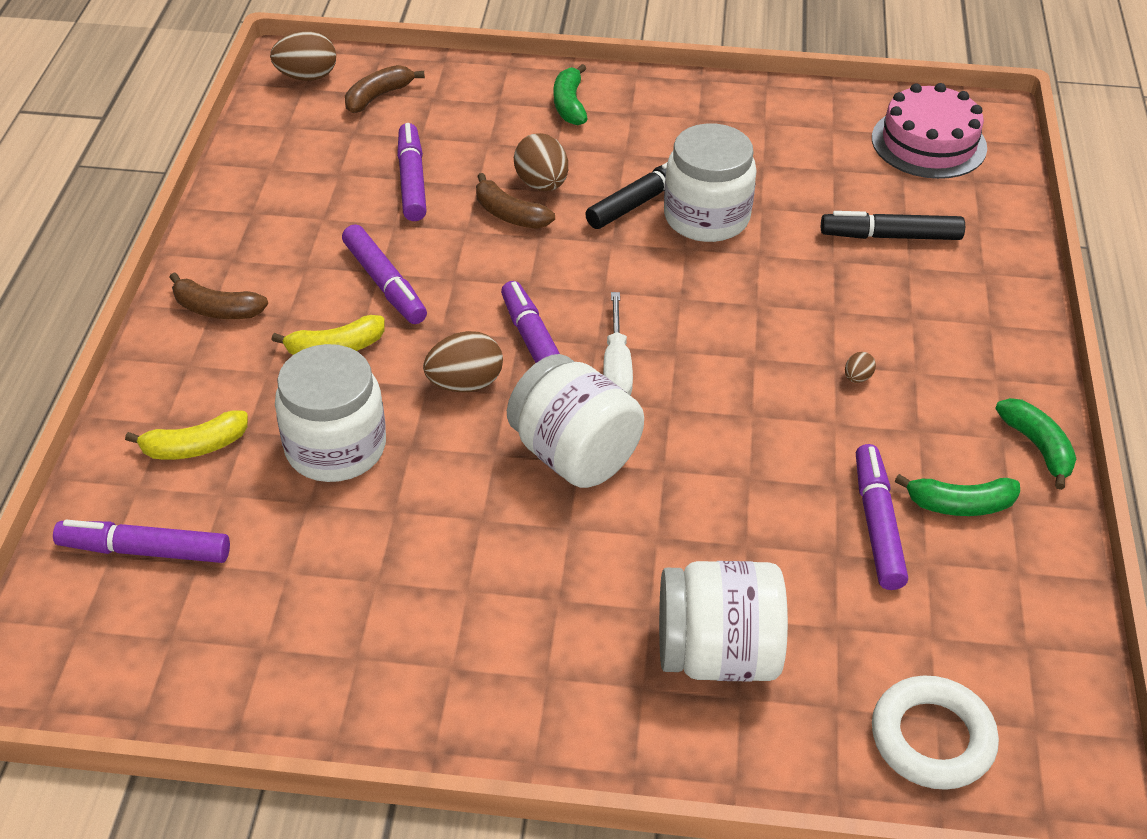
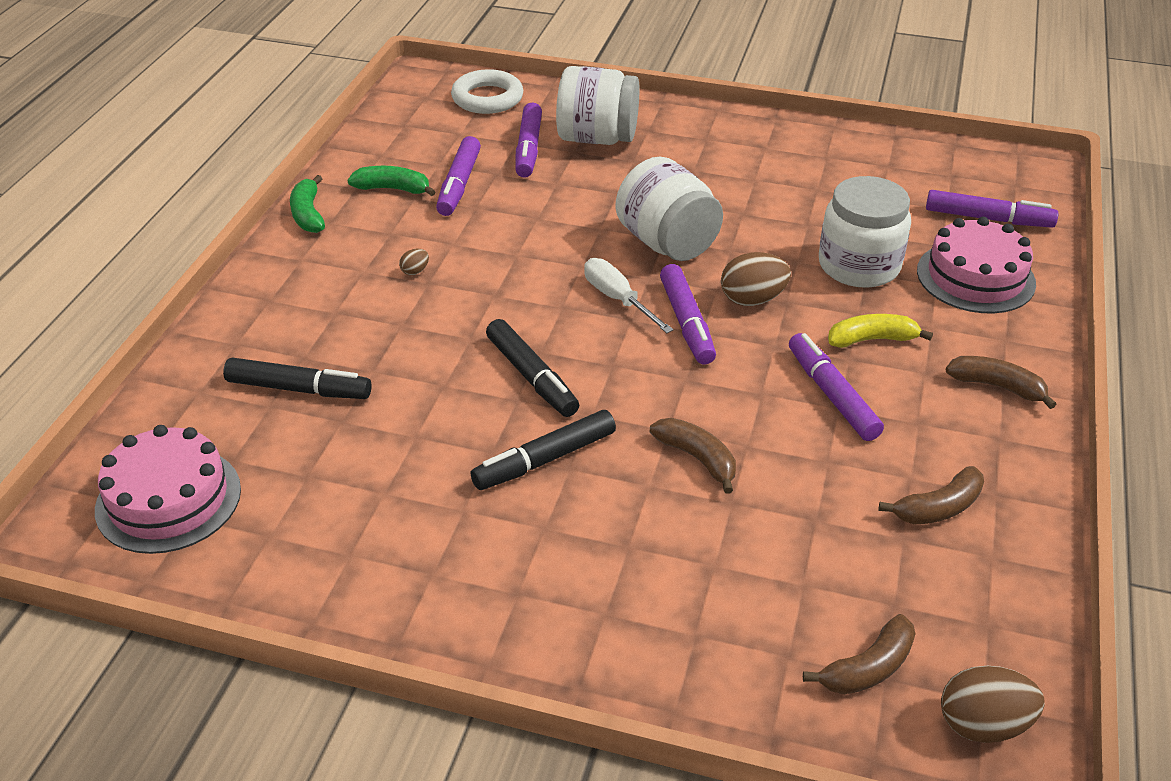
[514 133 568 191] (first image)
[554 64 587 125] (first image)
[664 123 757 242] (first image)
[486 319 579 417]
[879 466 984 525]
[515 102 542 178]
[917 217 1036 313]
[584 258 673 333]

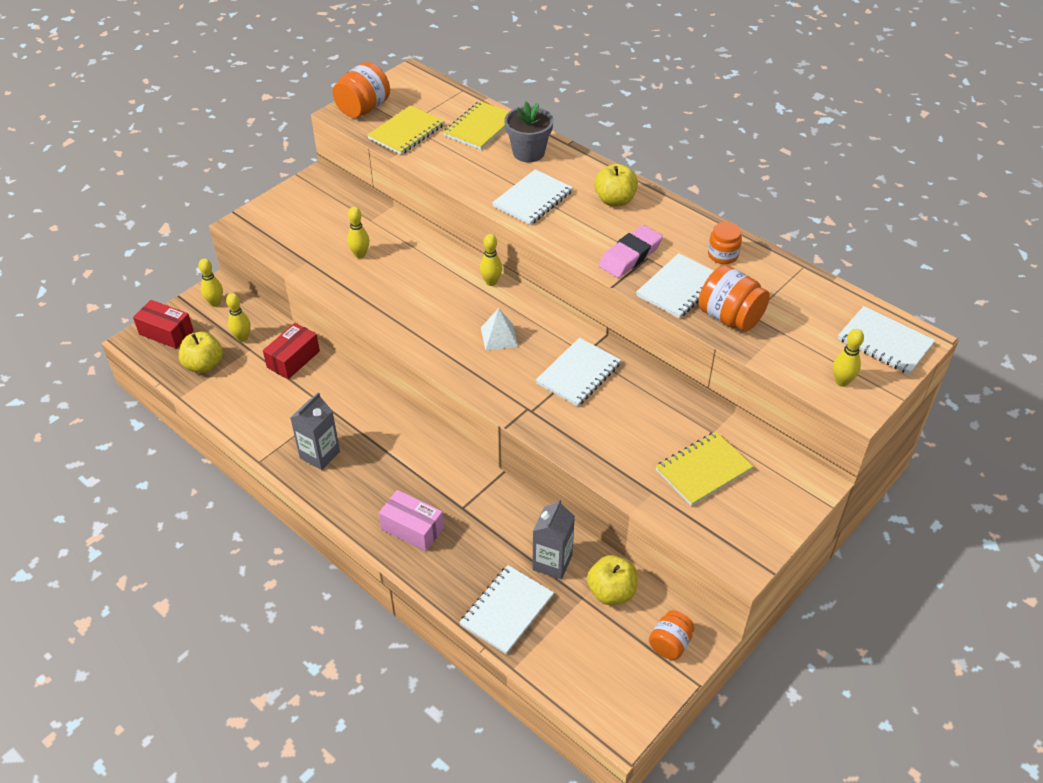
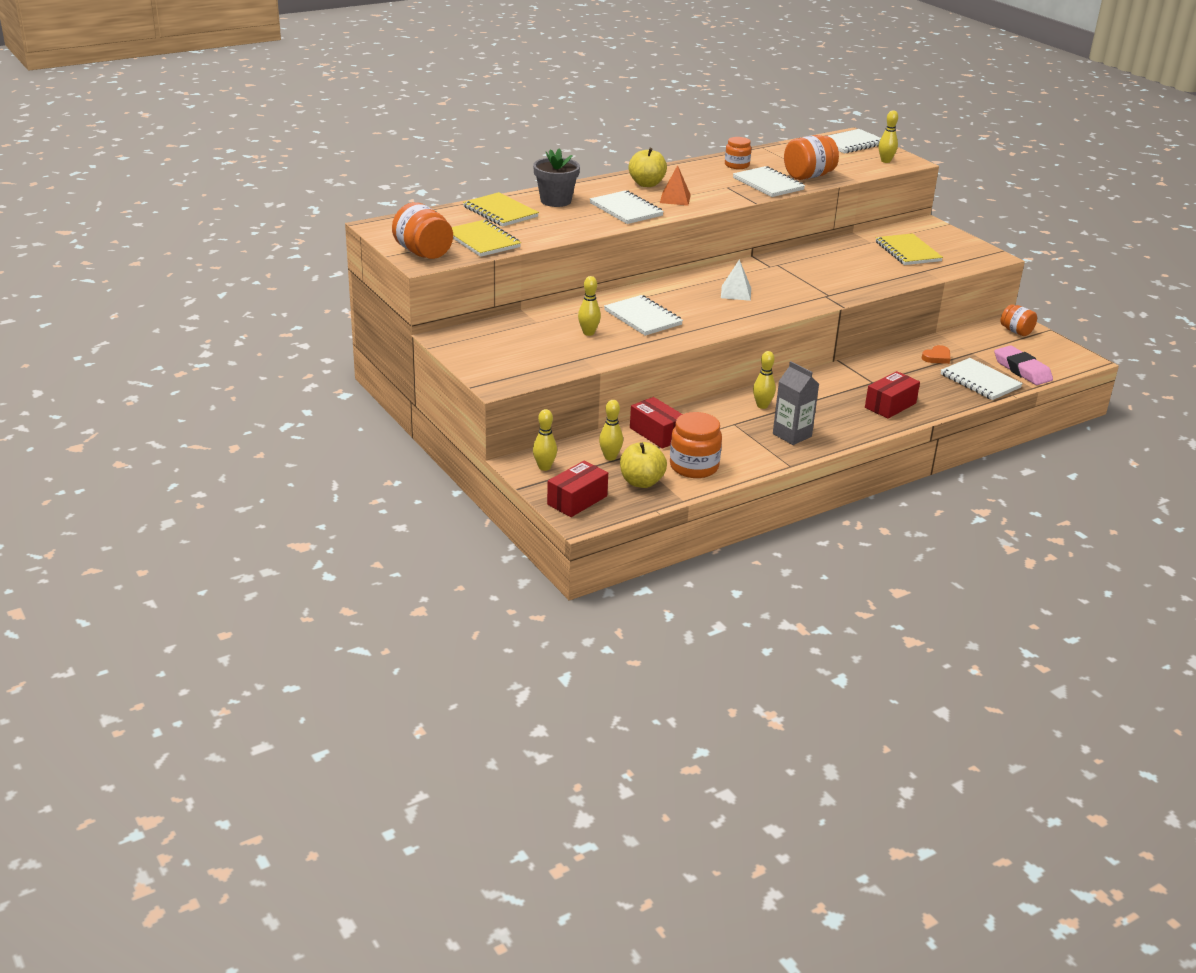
[587 555 638 605] (first image)
[660 165 691 206]
[670 412 722 478]
[753 351 776 409]
[604 295 683 336]
[994 345 1053 385]
[922 345 951 364]
[865 371 920 419]

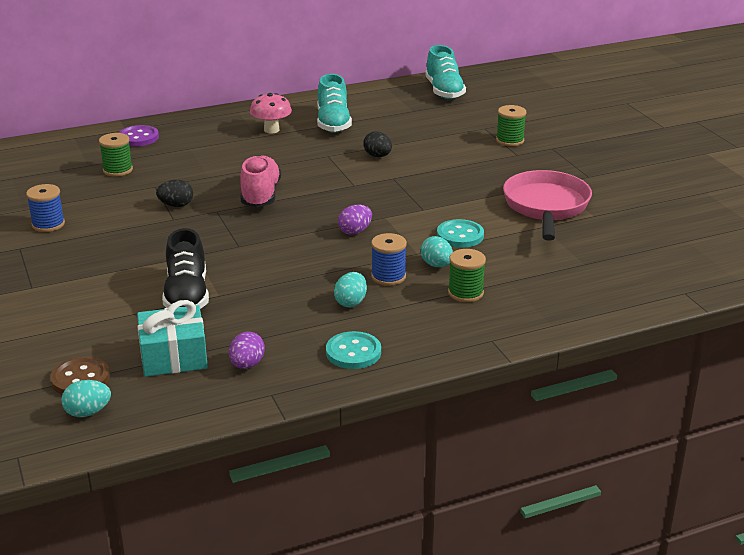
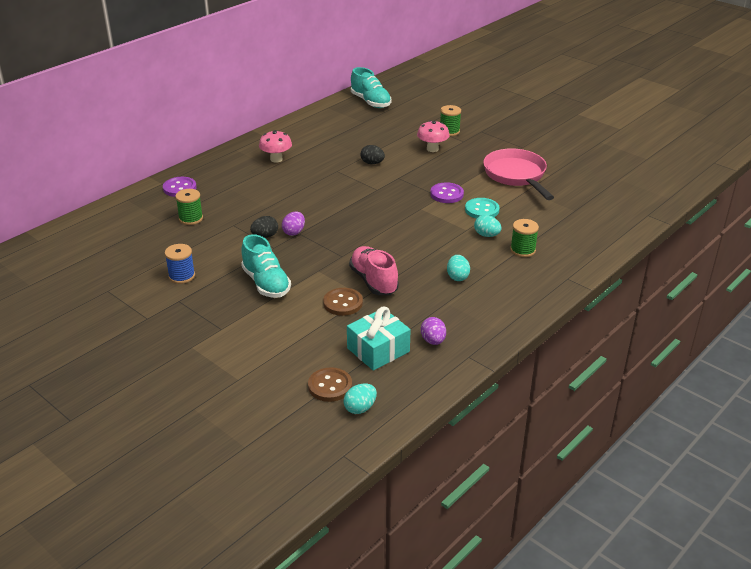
[326 331 381 369] (first image)
[371 233 407 286] (first image)
[417 120 450 152]
[430 182 464 203]
[349 246 399 295]
[241 234 291 298]
[282 212 305 236]
[323 288 363 316]

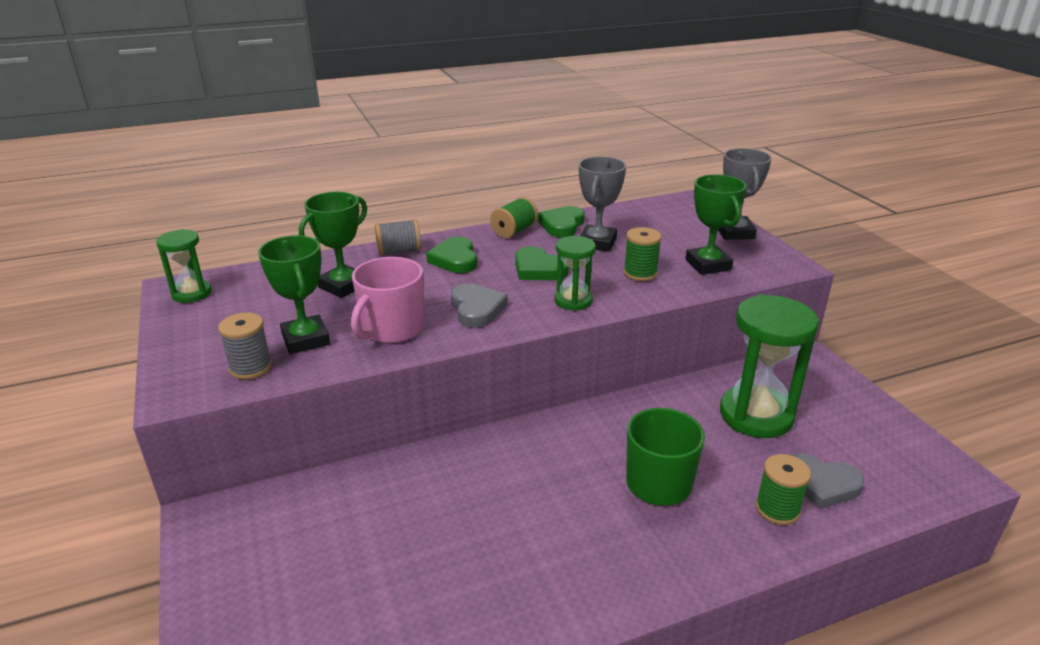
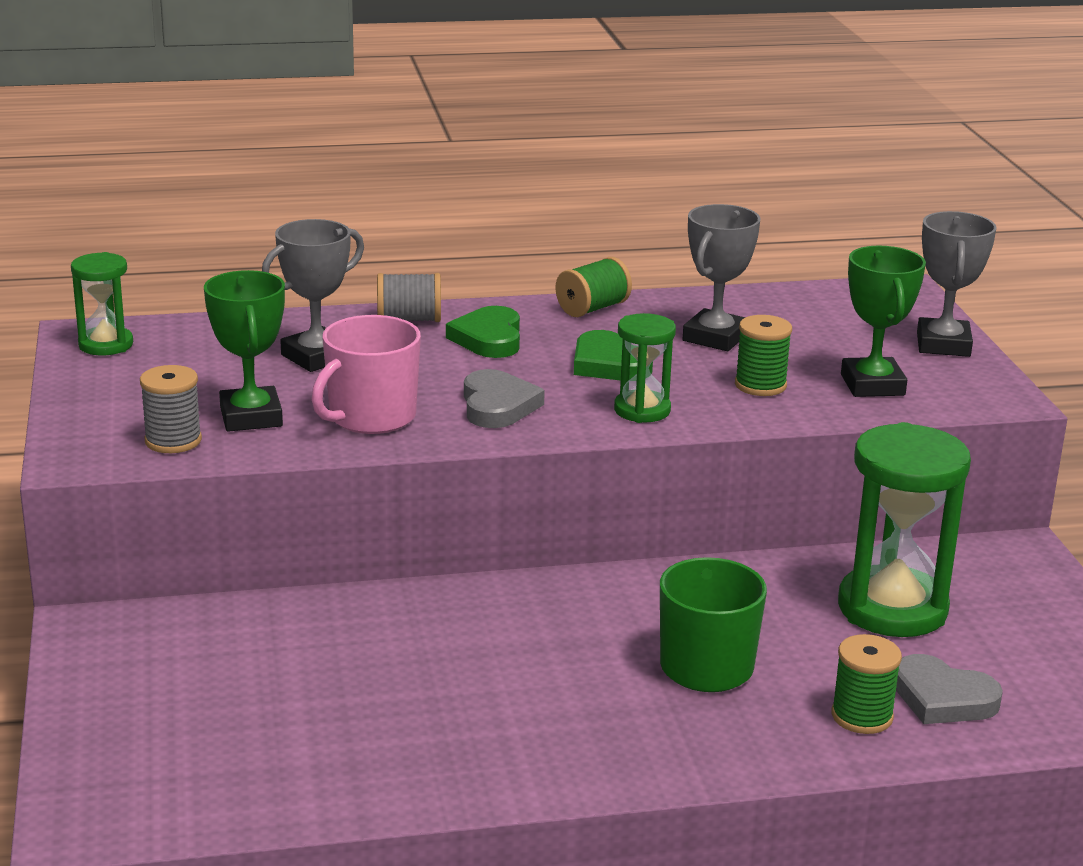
[538 206 585 238] (first image)
[262 219 364 372]

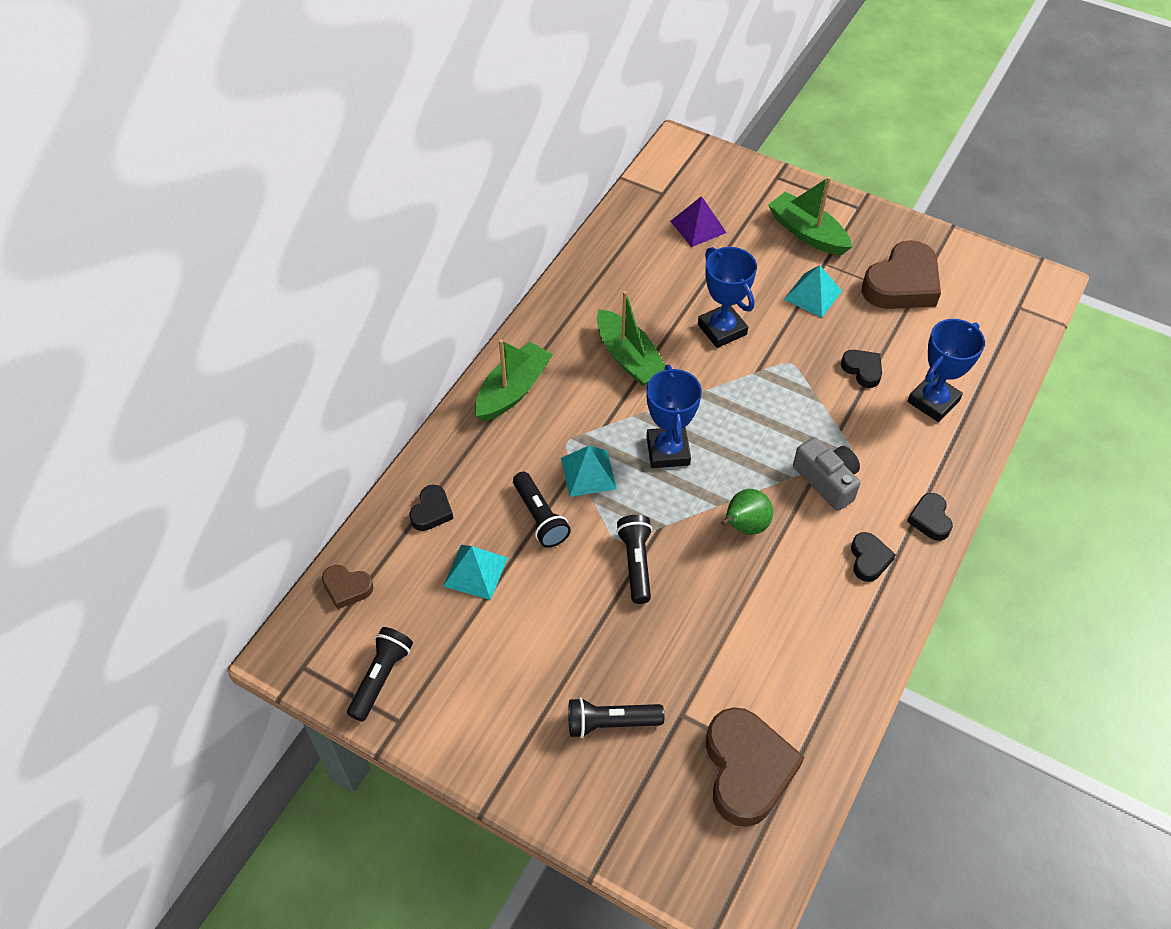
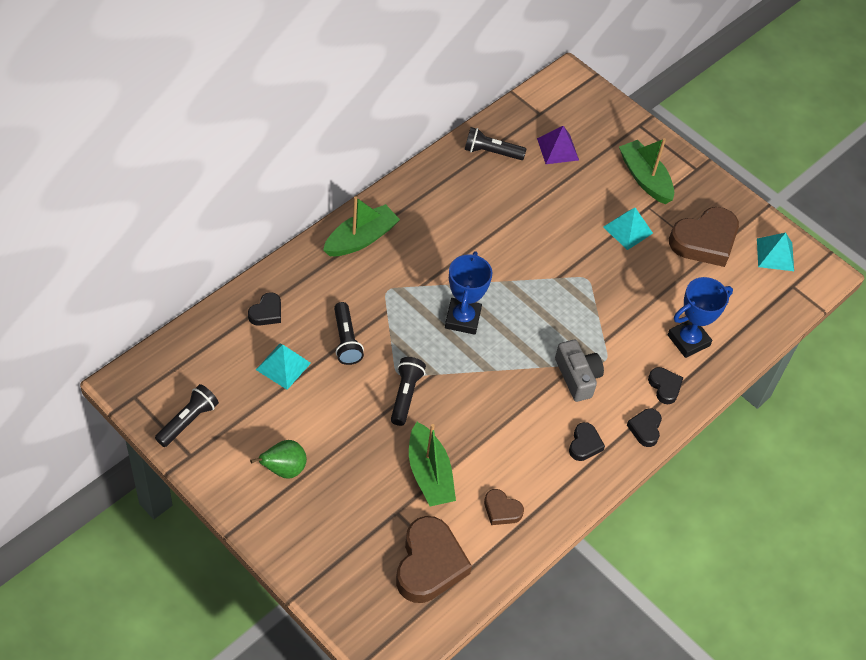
[698 247 757 348] (first image)
[484 489 524 525]
[757 233 794 271]
[465 127 526 160]
[409 422 456 507]
[250 440 307 479]
[648 367 683 404]

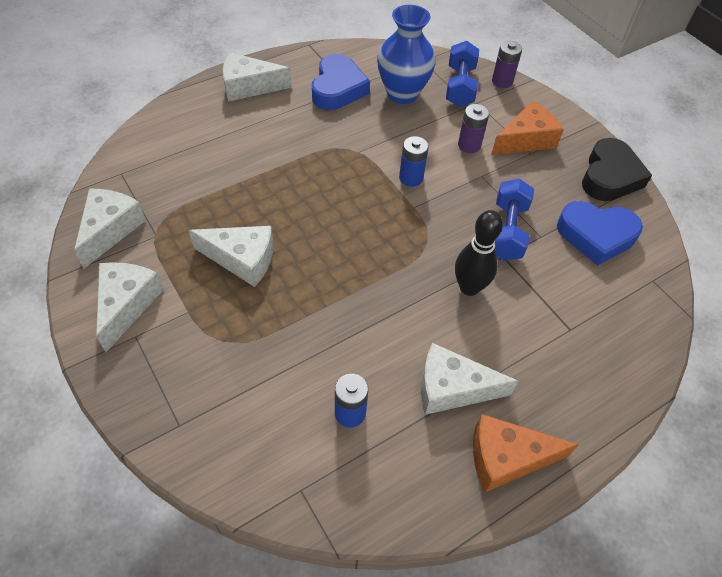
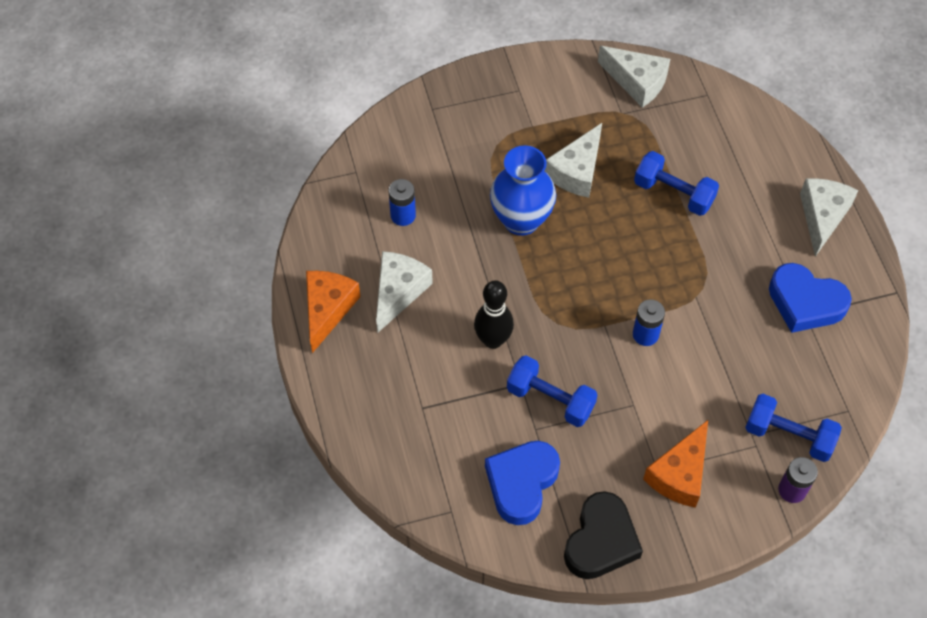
[96 262 164 352] (first image)
[458 104 489 153] (first image)
[634 151 719 216]
[490 145 556 236]
[643 420 708 508]
[564 491 643 579]

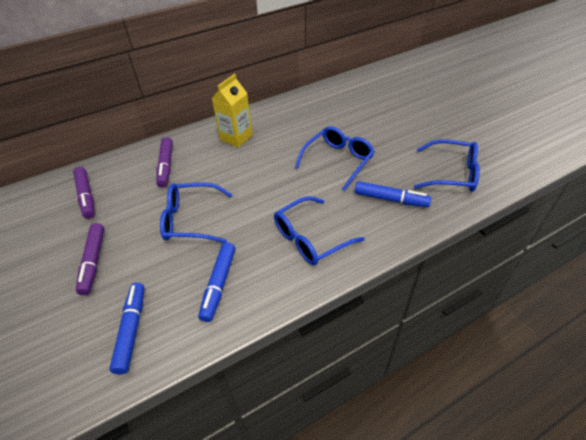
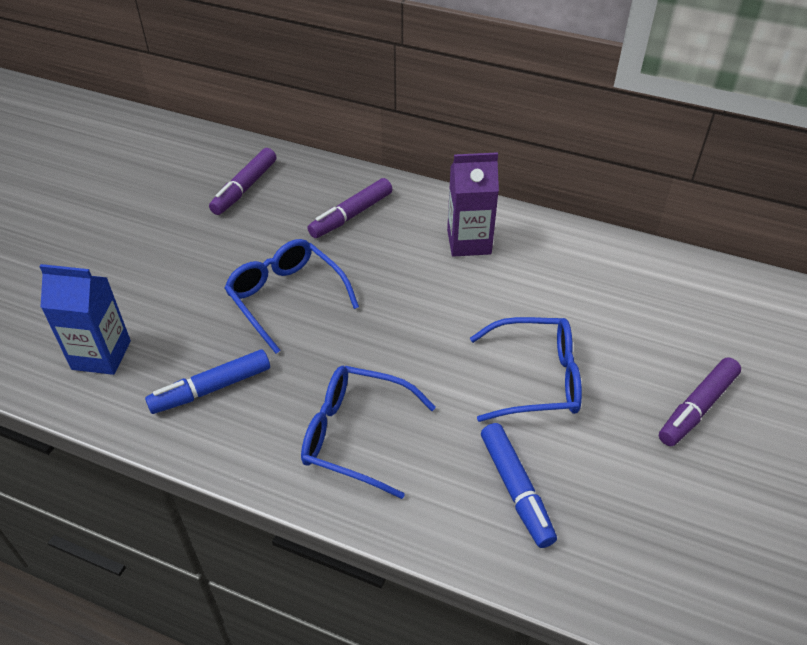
[414 139 480 192] (first image)
[659 357 741 446]
[39 264 131 375]
[447 152 499 257]

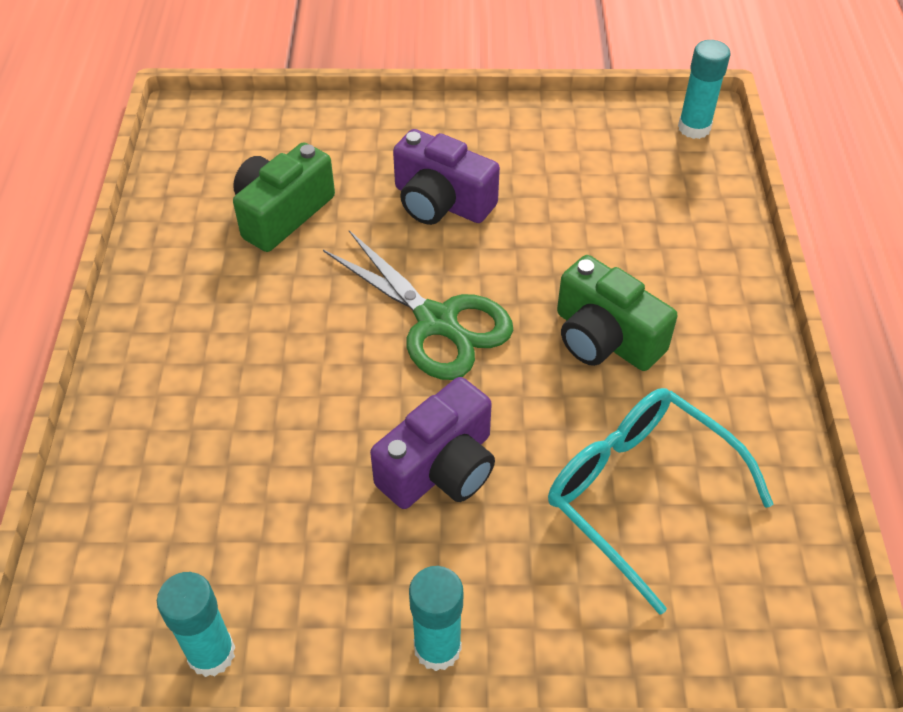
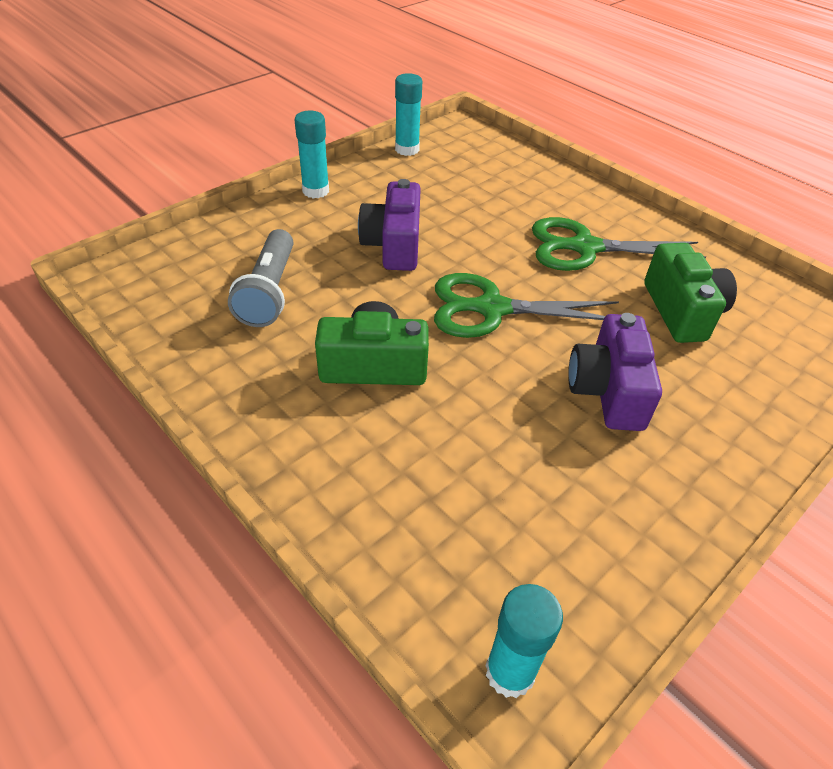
[532 217 706 271]
[228 229 293 327]
[568 313 662 431]

